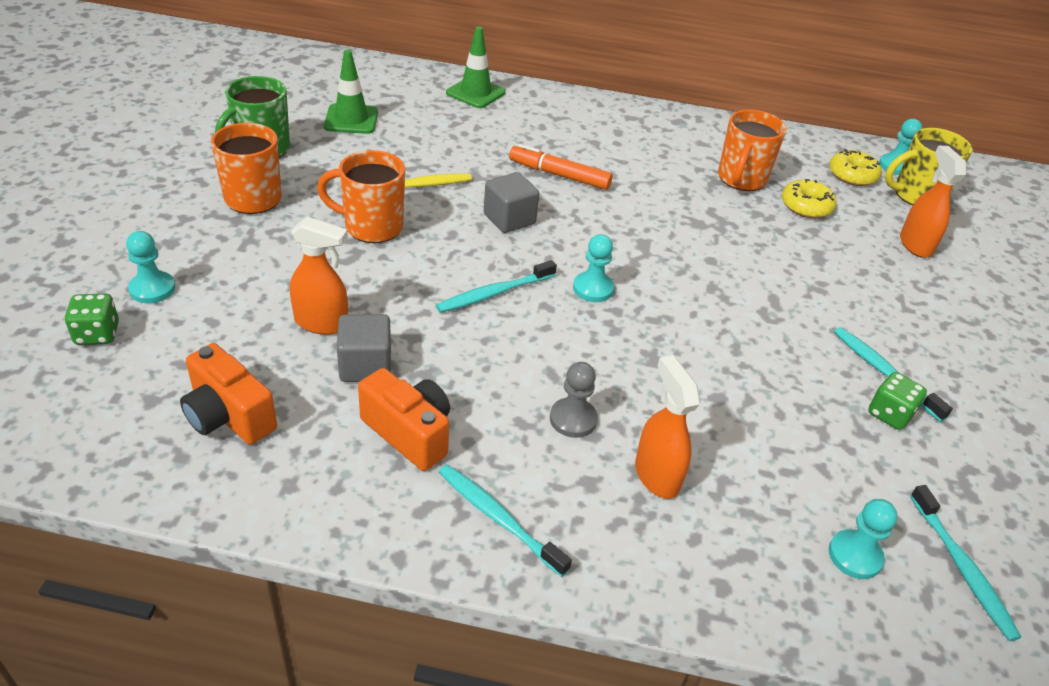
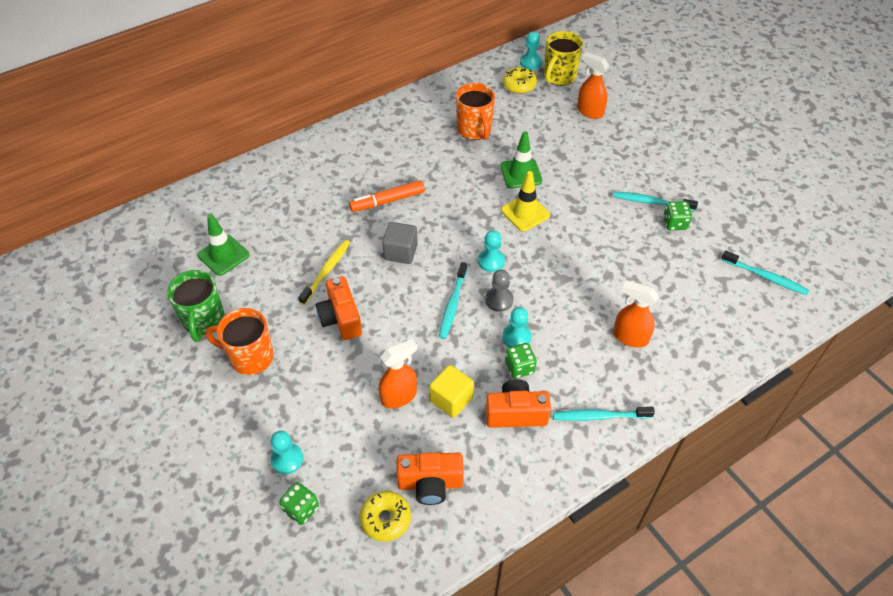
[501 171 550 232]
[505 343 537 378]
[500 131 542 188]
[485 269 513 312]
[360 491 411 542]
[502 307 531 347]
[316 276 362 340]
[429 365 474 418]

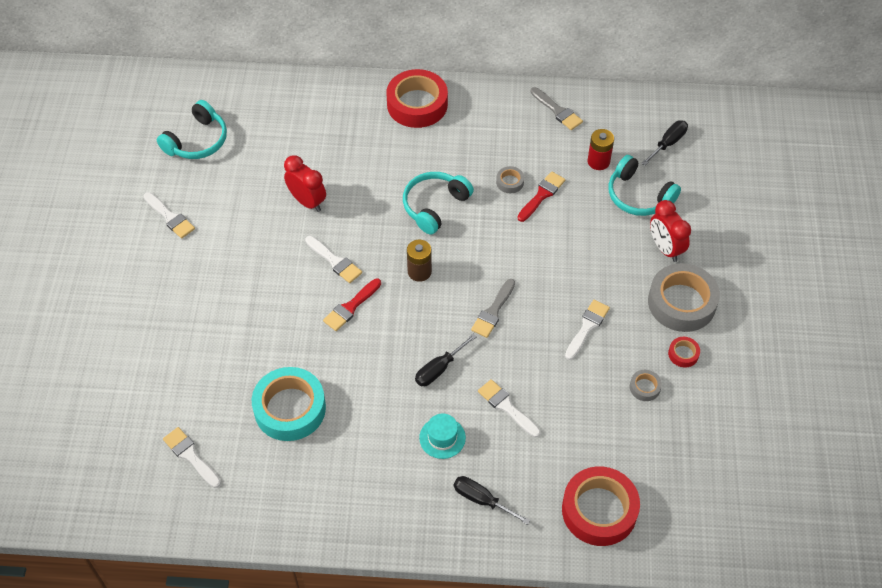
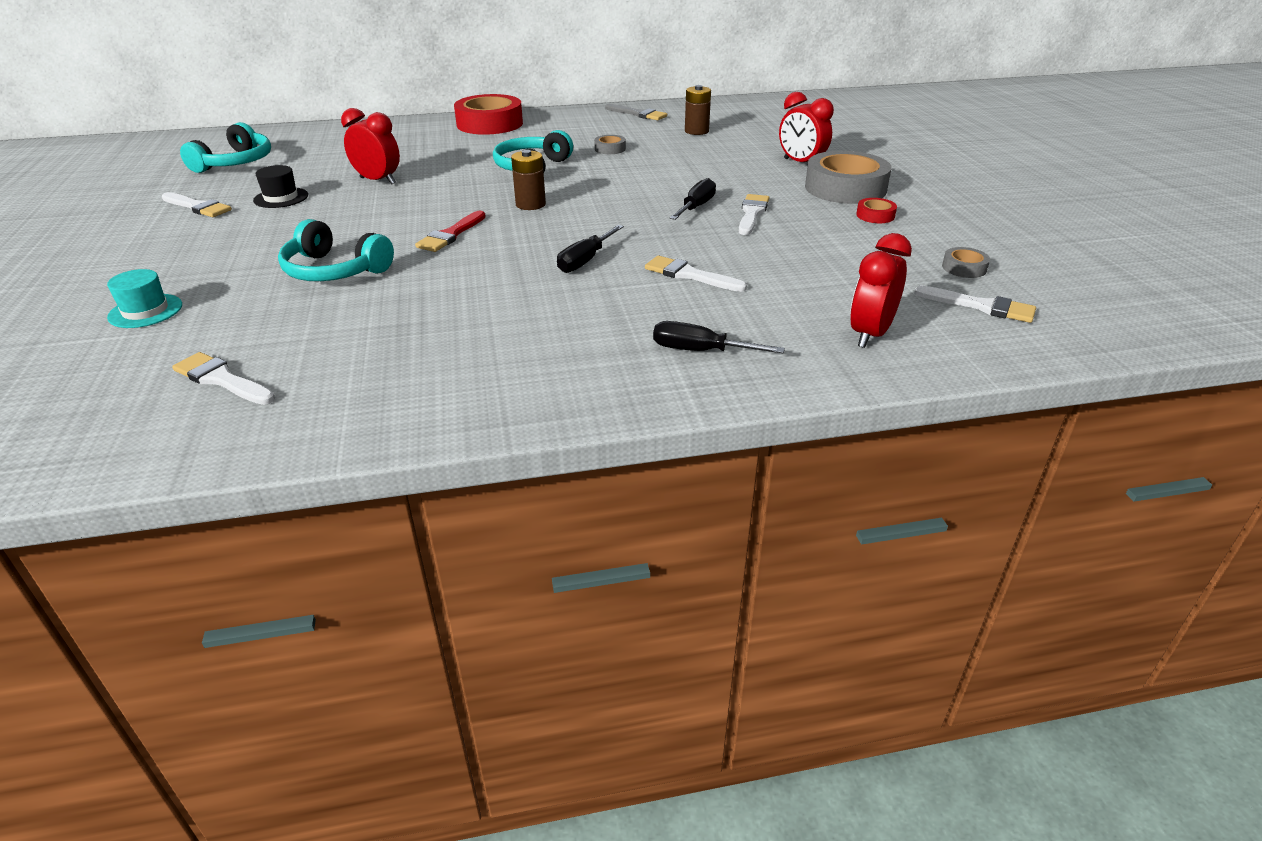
[252 367 326 441] (first image)
[471 279 515 338] (first image)
[517 171 565 222] (first image)
[253 165 308 208]
[914 286 1036 323]
[107 269 182 328]
[278 219 394 281]
[942 247 990 278]
[670 178 716 220]
[850 233 912 348]
[685 85 711 135]

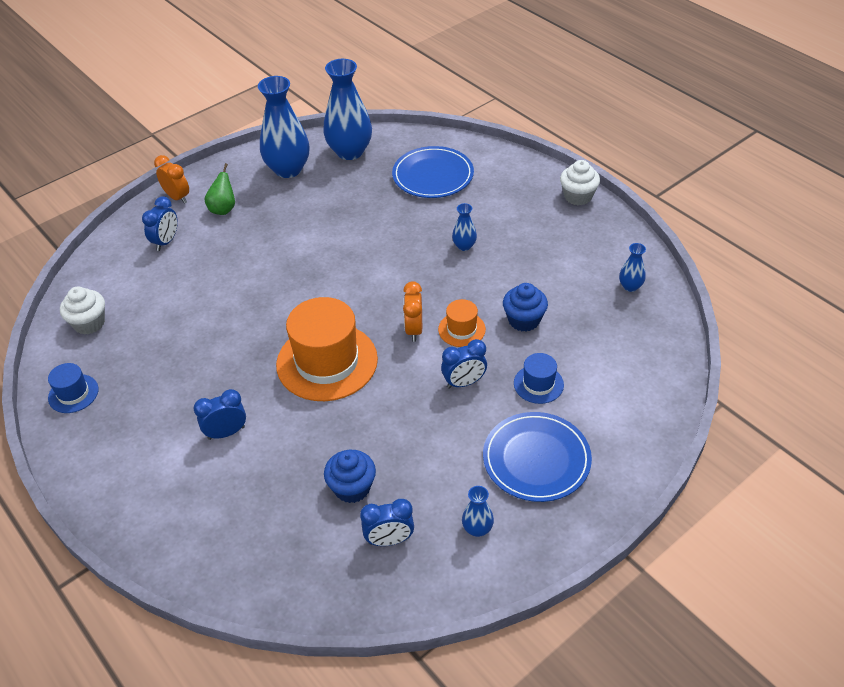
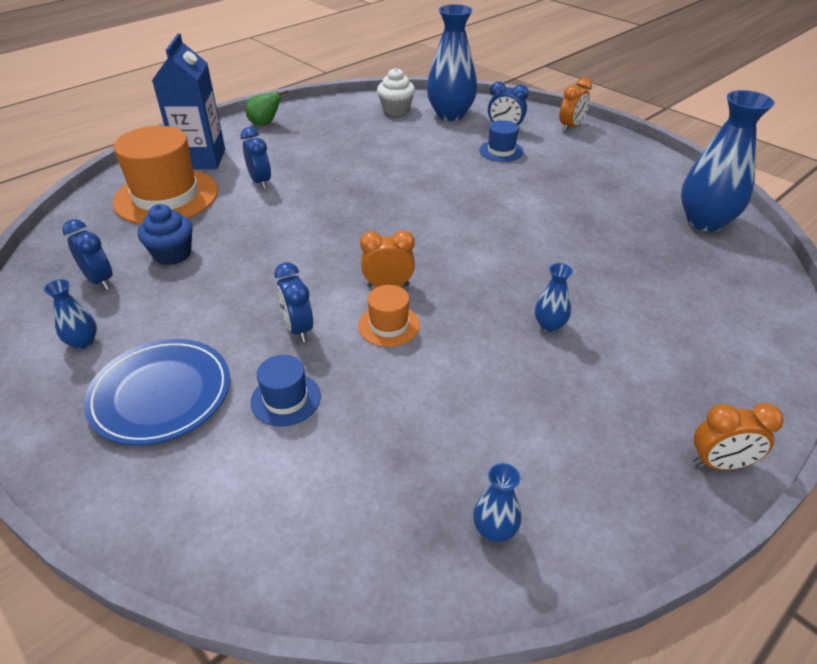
[392 146 474 198] (first image)
[503 283 548 332] (first image)
[152 33 225 169]
[479 120 524 162]
[246 90 288 126]
[427 4 477 121]
[112 126 218 224]
[693 403 784 470]
[62 219 112 290]

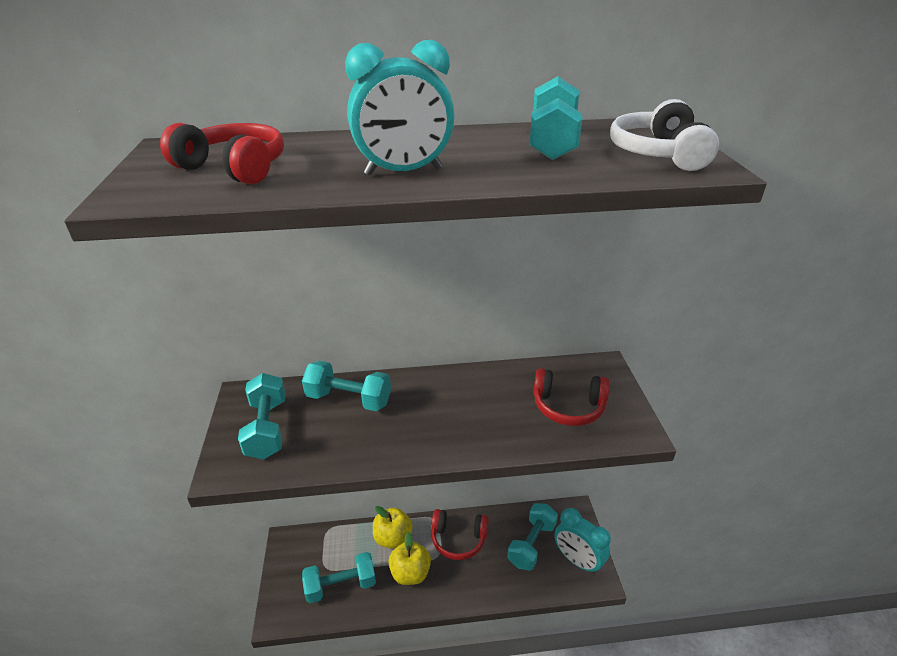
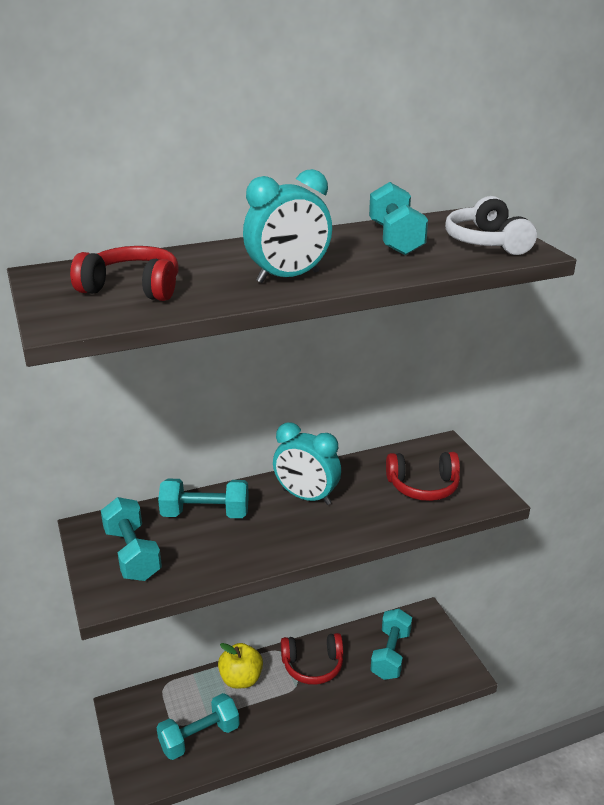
[388 532 431 585] (first image)
[273 422 341 505]

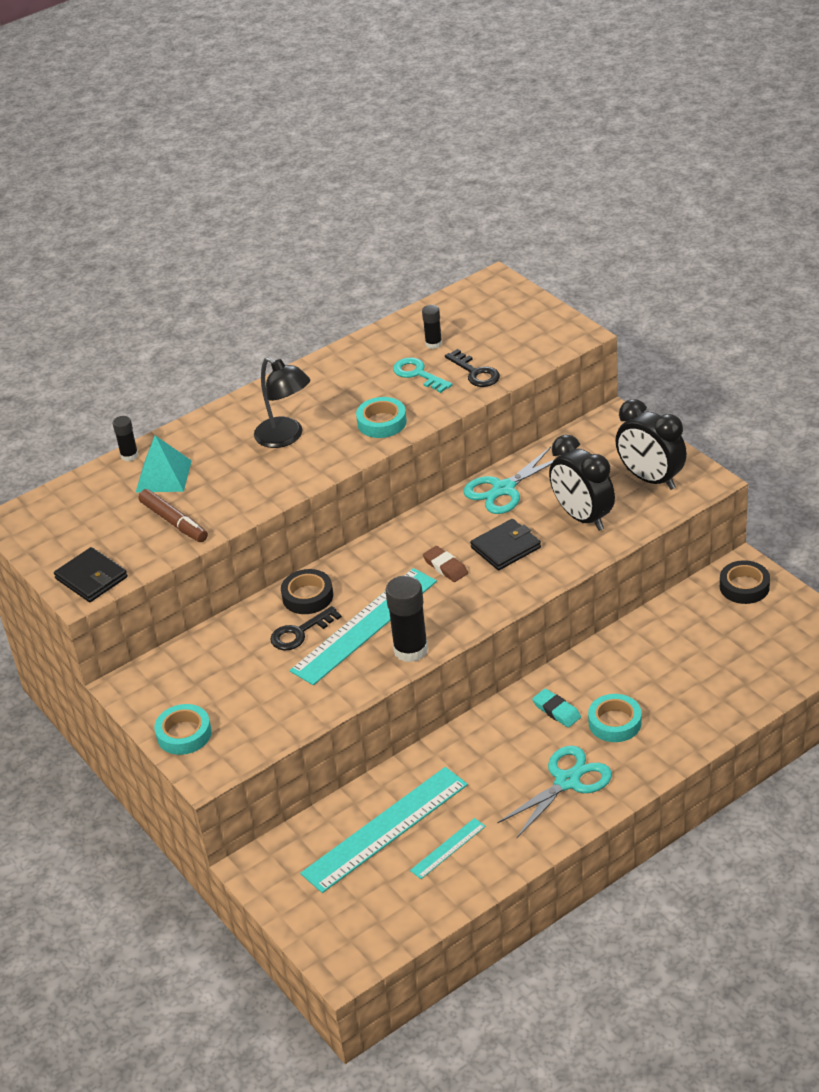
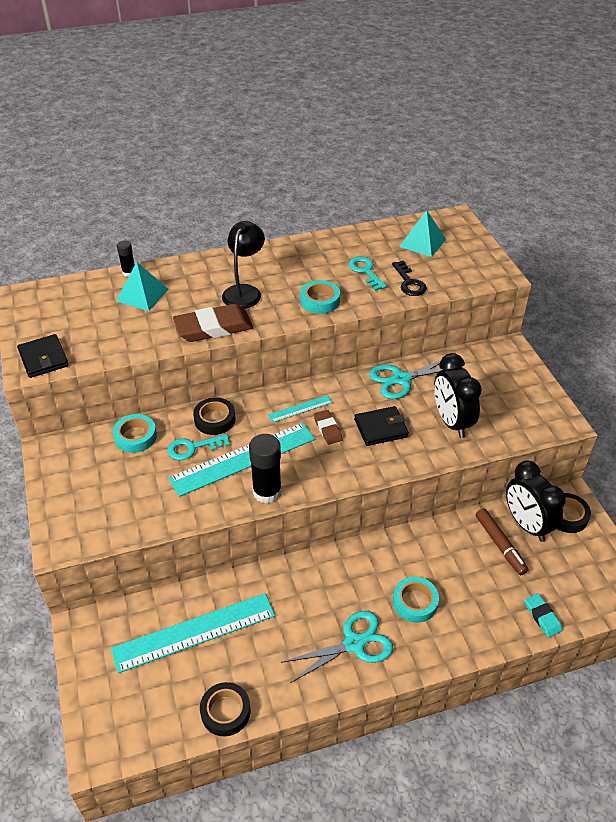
[422 305 442 349] (first image)
[173 304 253 342]
[200 682 251 736]
[399 210 446 257]
[476 508 528 575]
[113 414 157 453]
[268 395 333 423]
[525 593 562 637]
[506 461 566 542]
[167 434 230 460]
[222 221 265 309]

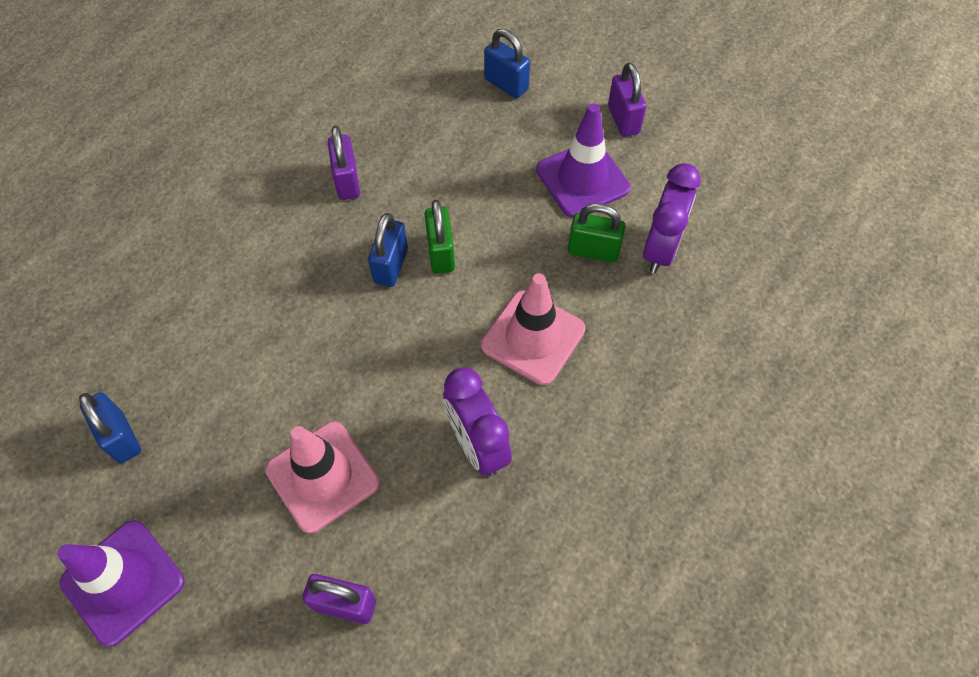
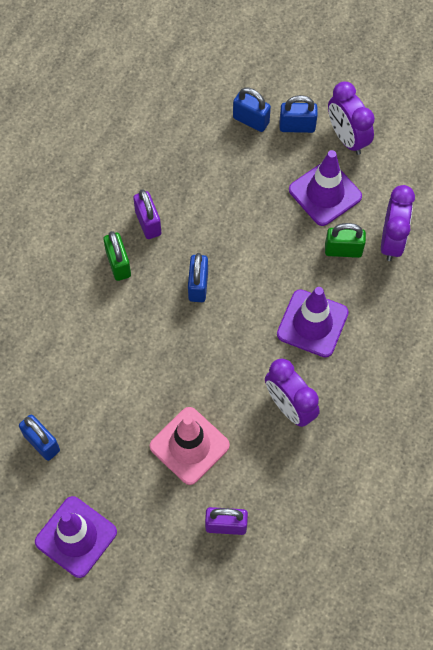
[280 95 318 133]
[103 231 131 281]
[328 82 375 155]
[277 287 349 358]

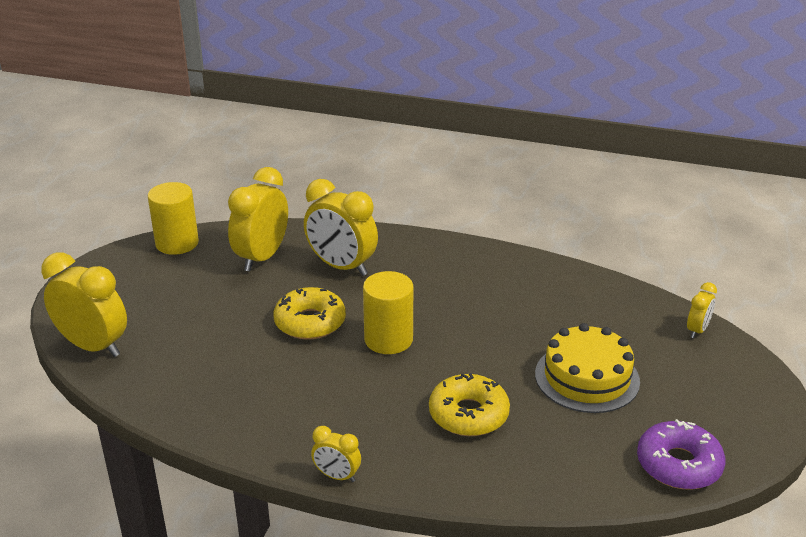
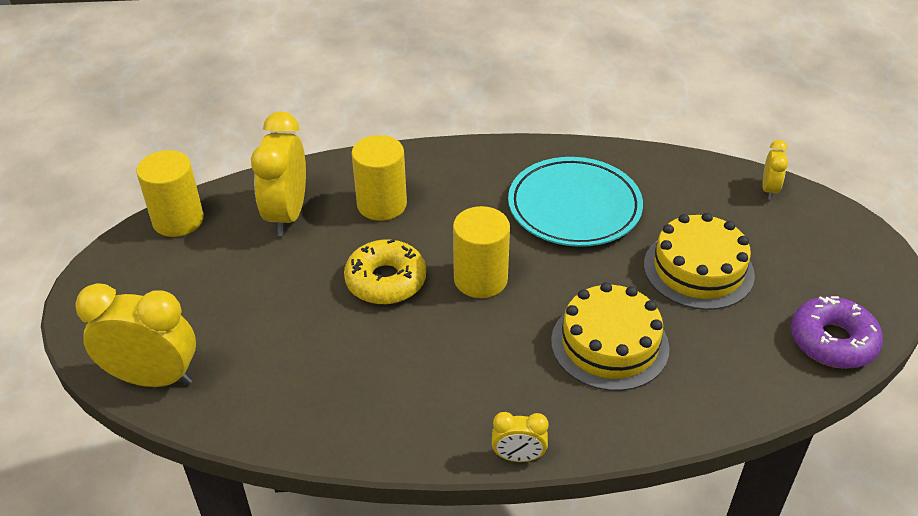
[508 157 643 247]
[352 135 407 221]
[551 282 669 391]

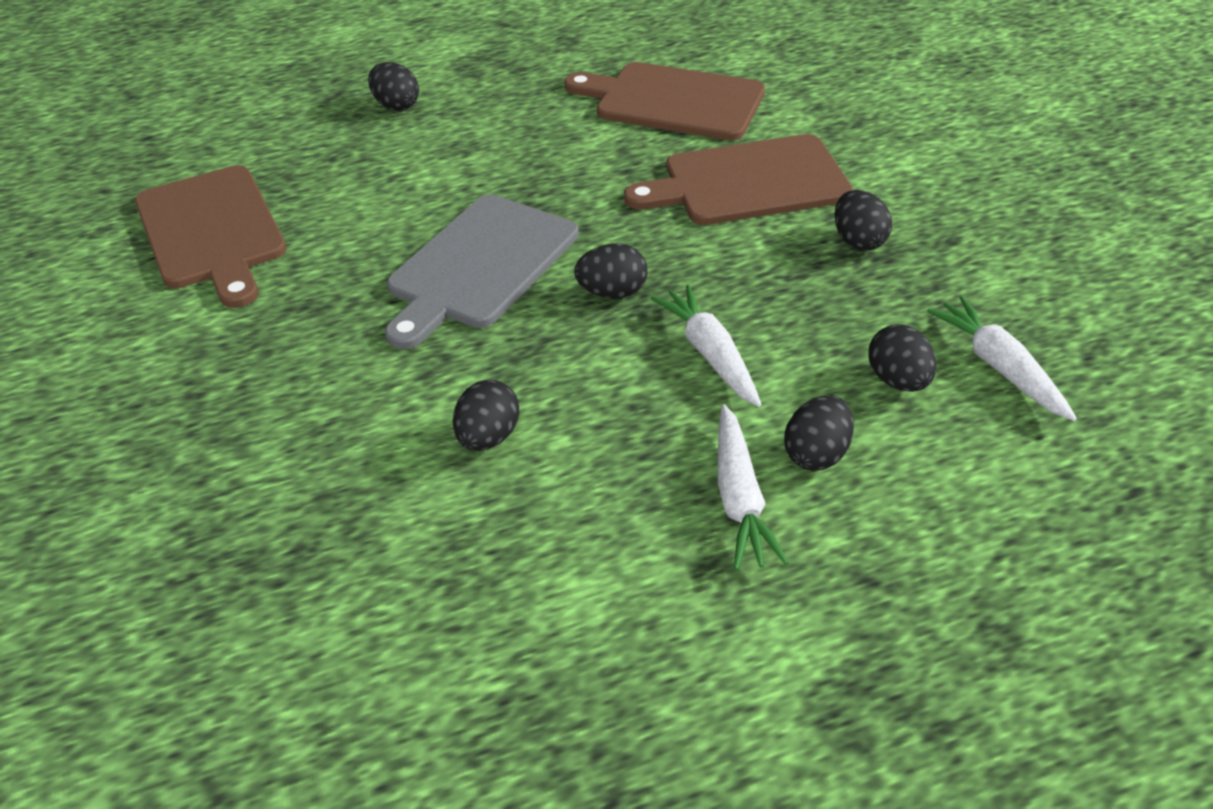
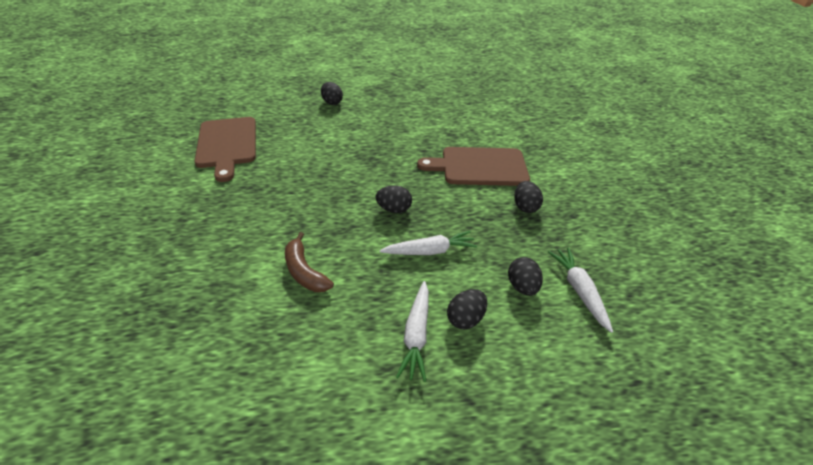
[385 195 579 349] (first image)
[564 62 765 140] (first image)
[285 232 334 292]
[380 231 477 255]

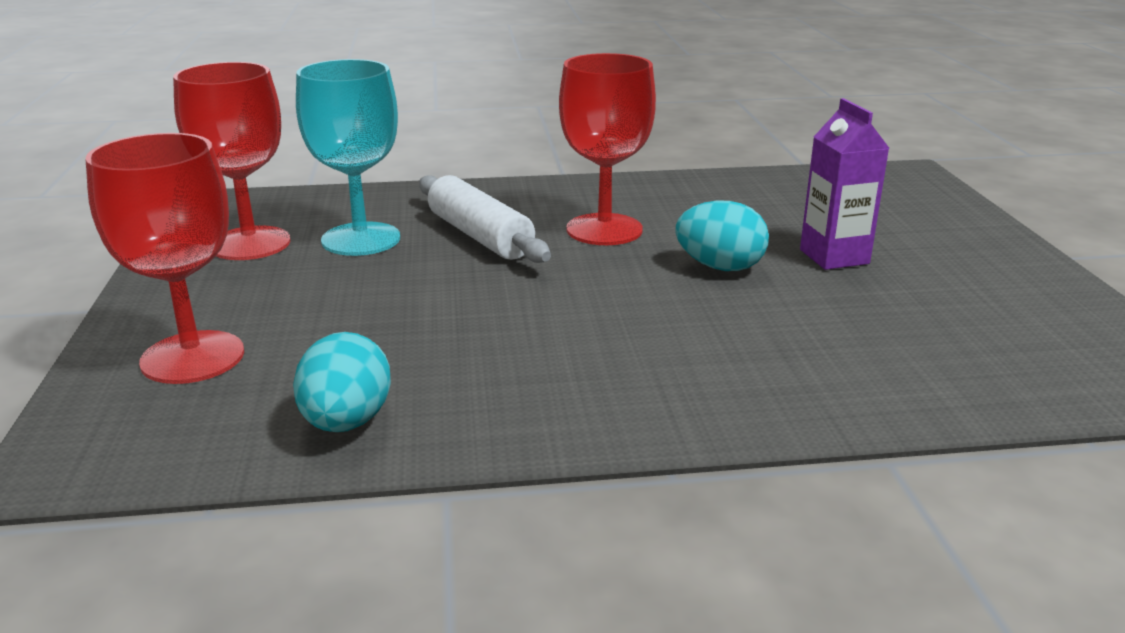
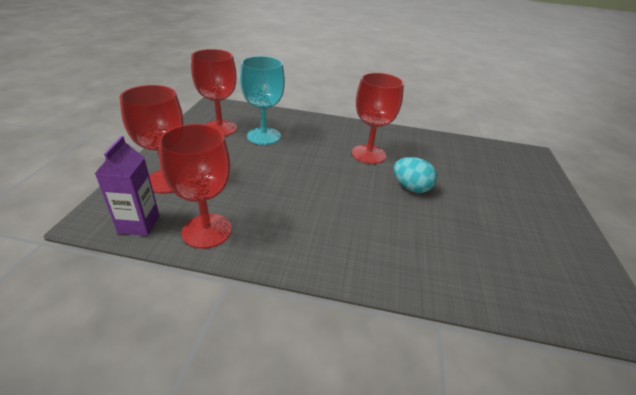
[419 175 551 263] (first image)
[95 136 160 236]
[158 124 232 249]

